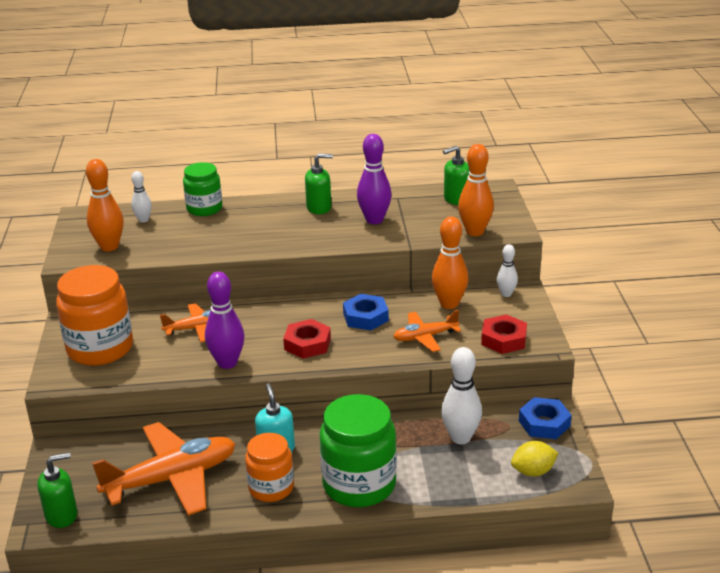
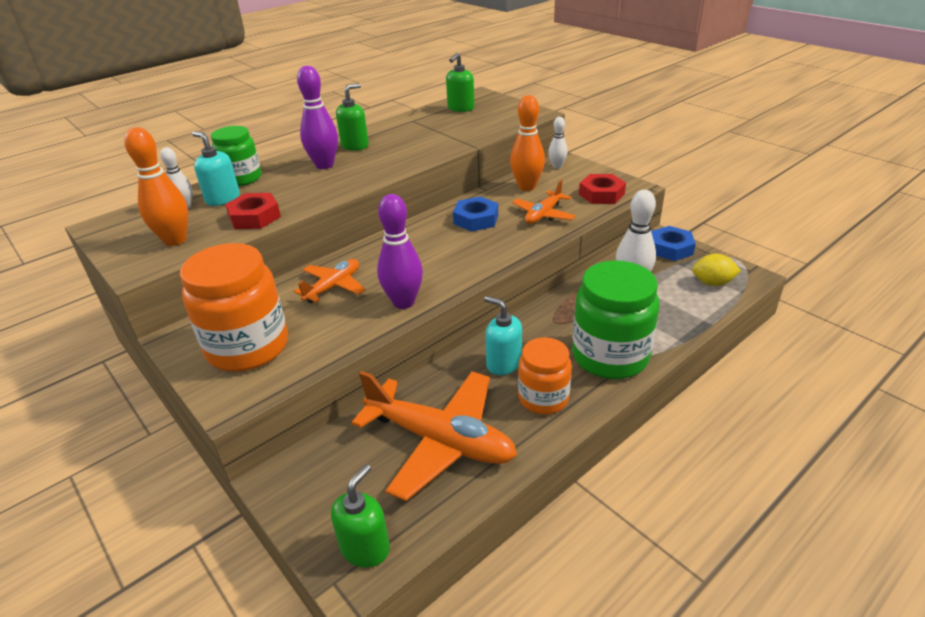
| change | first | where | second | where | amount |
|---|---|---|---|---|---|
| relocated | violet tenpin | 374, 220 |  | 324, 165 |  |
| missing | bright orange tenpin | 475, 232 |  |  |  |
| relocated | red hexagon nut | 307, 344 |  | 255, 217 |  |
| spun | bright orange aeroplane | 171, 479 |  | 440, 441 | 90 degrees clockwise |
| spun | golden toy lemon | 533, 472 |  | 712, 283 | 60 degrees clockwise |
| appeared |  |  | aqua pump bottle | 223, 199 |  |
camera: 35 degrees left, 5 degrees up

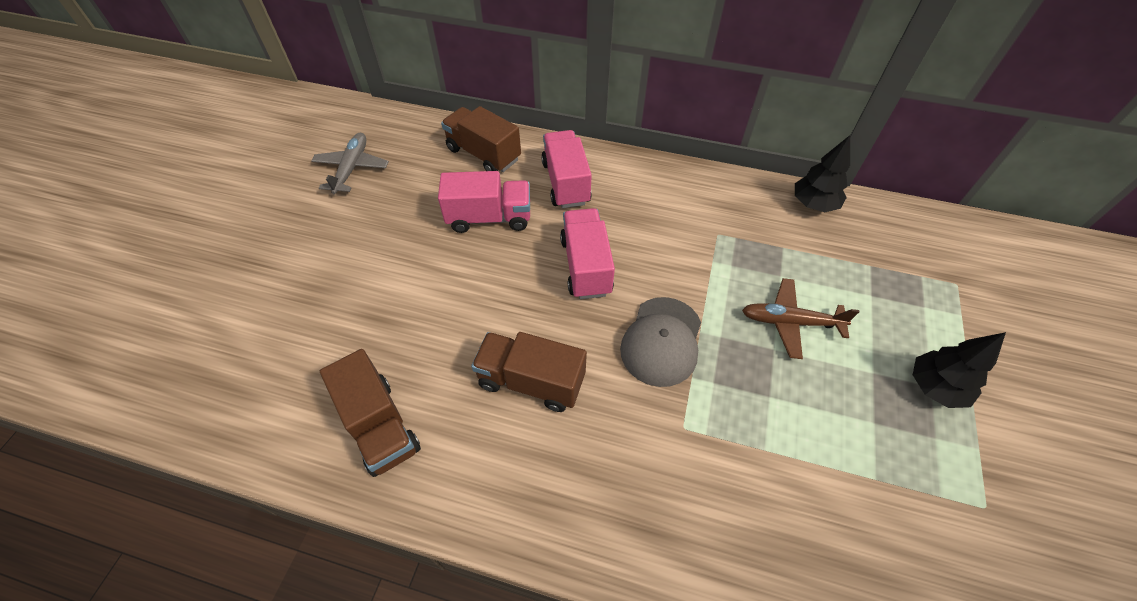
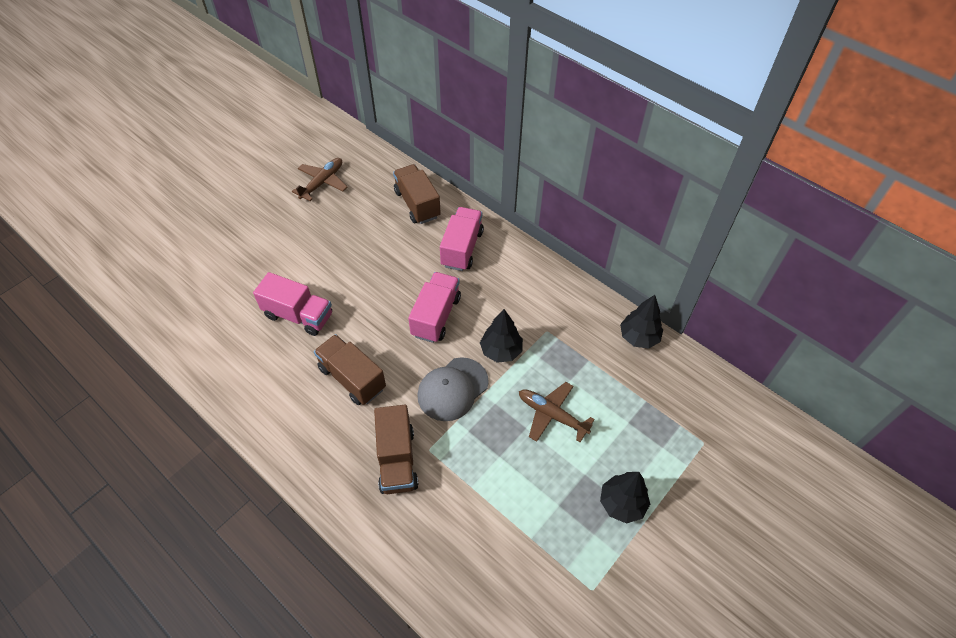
| change | first | where | second | where | amount |
|---|---|---|---|---|---|
| colour | gray aeroplane | 351, 168 | russet aeroplane | 322, 183 |  |
| relocated | rosy truck | 489, 218 |  | 298, 315 |  |
| relocated | russet truck | 379, 426 |  | 397, 460 |  |
| appeared |  |  | black fir tree | 501, 351 |  |
camera: 25 degrees right, 0 degrees up

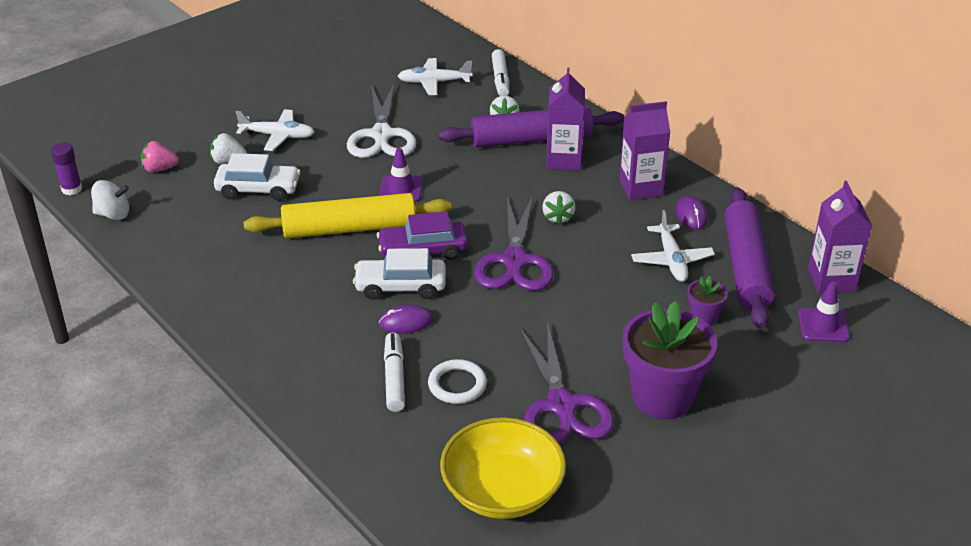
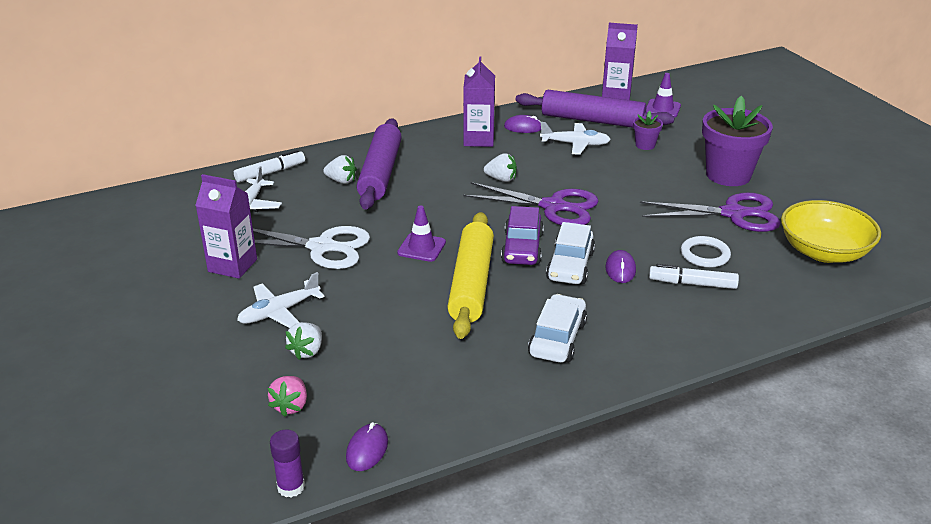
| change | first | where | second | where | amount |
|---|---|---|---|---|---|
| spun | white marker | 500, 79 |  | 270, 172 | 45 degrees counterclockwise |
| relocated | violet carton | 564, 160 |  | 232, 265 |  |
| spun | white aeroplane | 278, 136 |  | 279, 312 | 150 degrees counterclockwise |
| relocated | white toy car | 258, 189 |  | 557, 339 |  |
| exchanged | white toy top | 113, 214 | violet PC mouse | 367, 449 |  |
camera: 75 degrees left, 5 degrees down

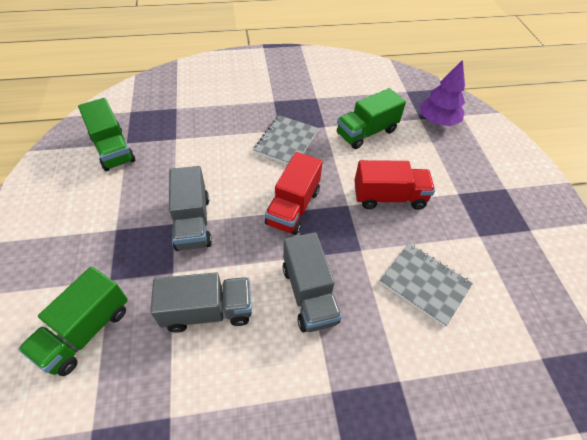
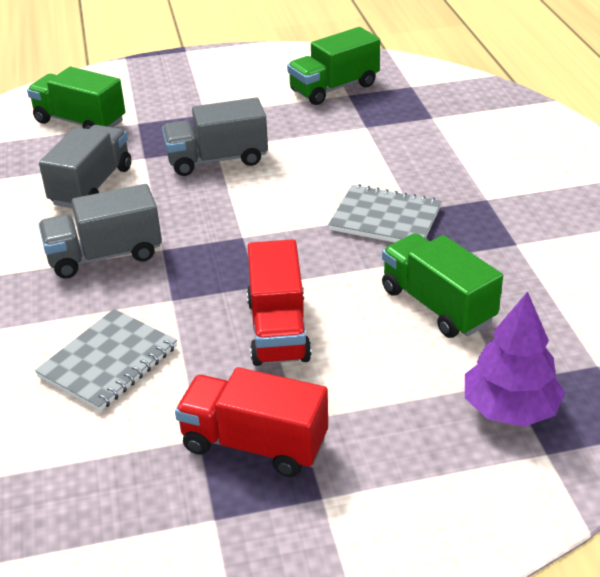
| change | first | where | second | where | amount |
|---|---|---|---|---|---|
| relocated | red truck | 293, 207 |  | 254, 444 |  |
| spun | gray truck | 208, 311 |  | 92, 186 | 150 degrees counterclockwise |
camera: 90 degrees right, 15 degrees down

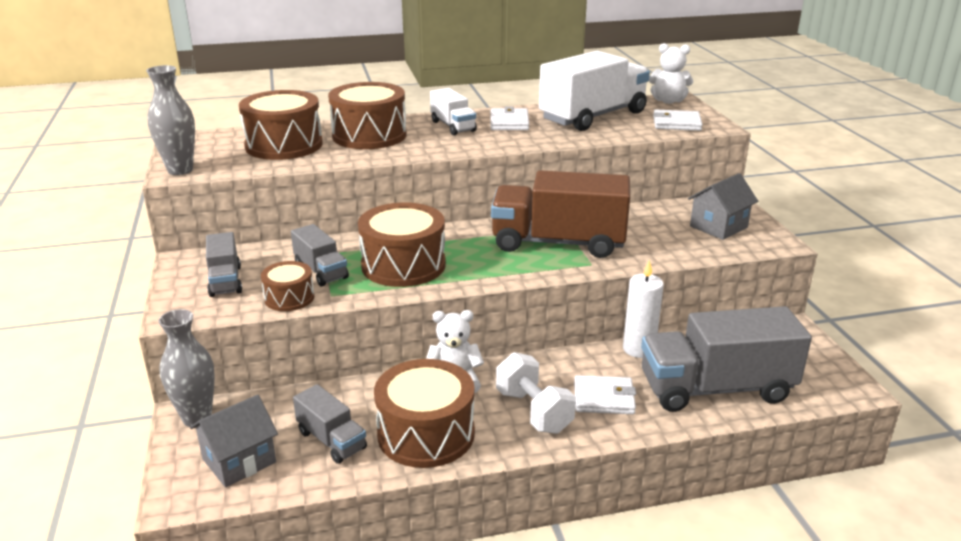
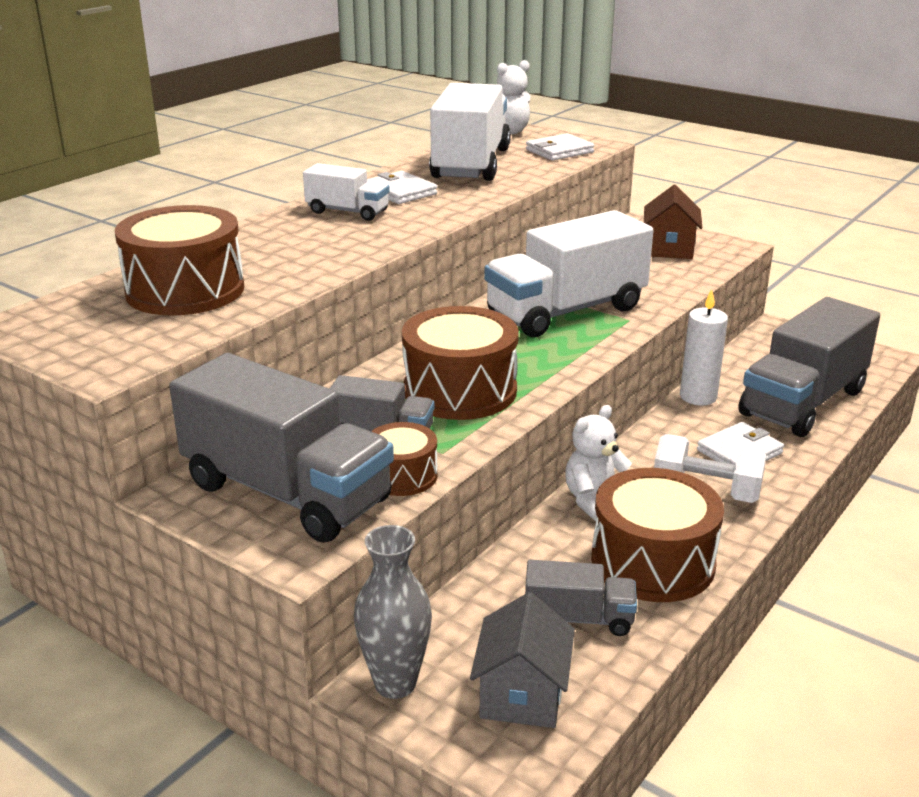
| change | first | where | second | where | amount |
|---|---|---|---|---|---|
| missing | gray tall vase | 180, 170 |  |  |  |
| missing | russet snare drum | 369, 135 |  |  |  |
| colour | russet truck | 558, 243 | white truck | 566, 311 |  |
| colour | gray cottage | 718, 227 | russet cottage | 669, 249 |  |
| size | gray truck | 225, 281 |  | 286, 493 | x1.99 |
camera: 40 degrees left, 0 degrees up

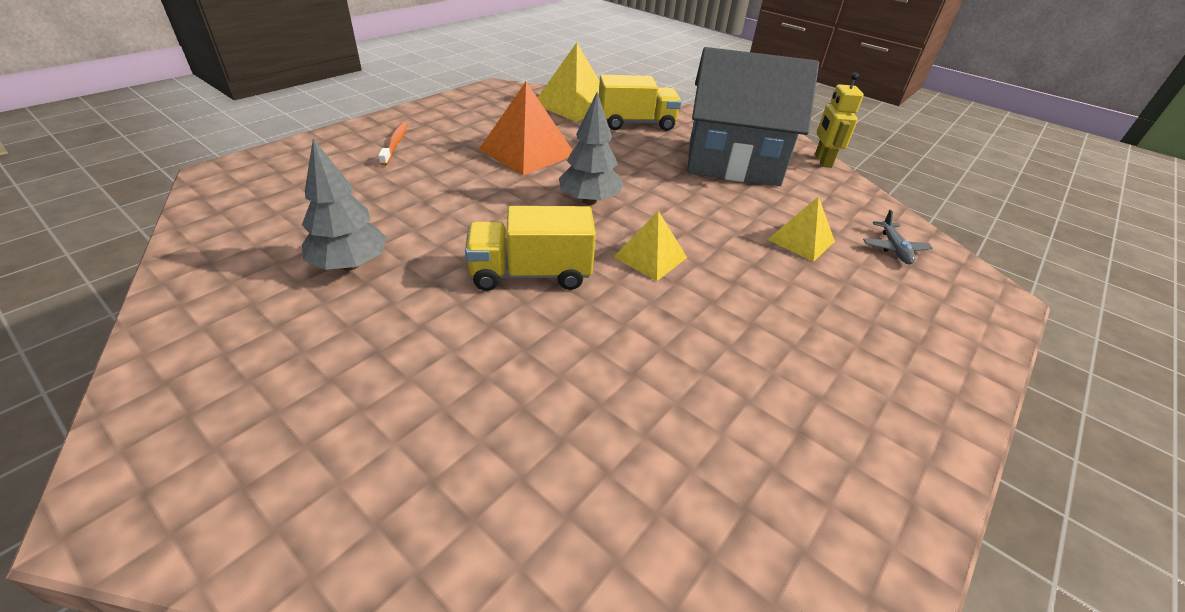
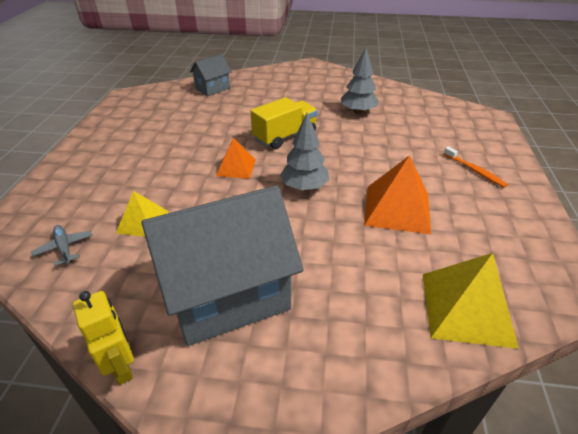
| change | first | where | second | where | amount |
|---|---|---|---|---|---|
| missing | golden truck | 636, 123 |  |  |  |
| colour | golden pyramid shape | 650, 257 | bright orange pyramid shape | 236, 167 |  |
| appeared |  |  | gray cottage | 212, 89 |  |
camera: 150 degrees right, 0 degrees up

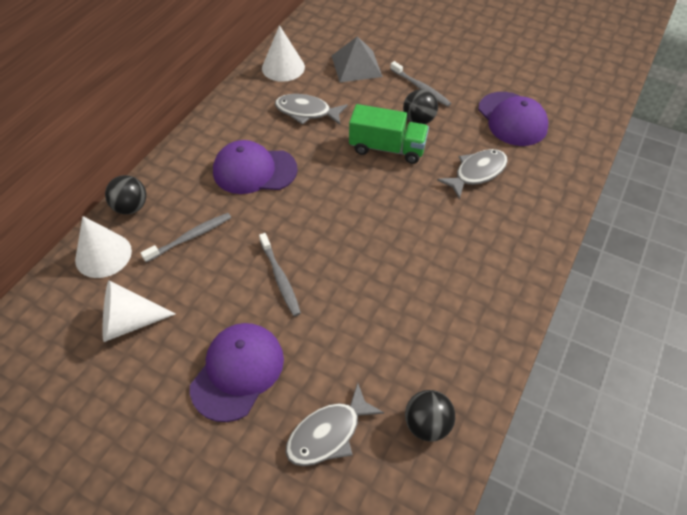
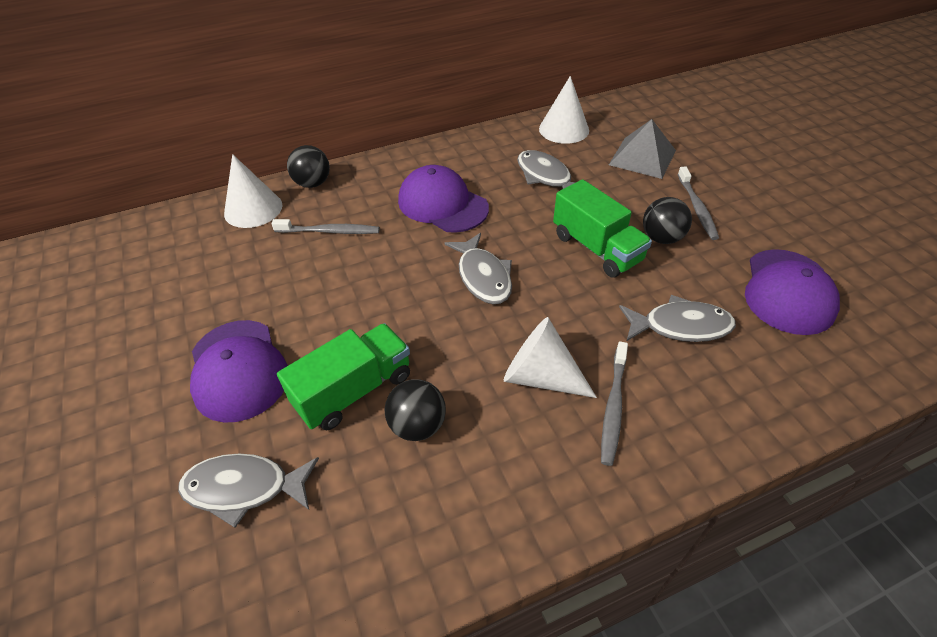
| change | first | where | second | where | amount |
|---|---|---|---|---|---|
| relocated | gray toothbrush | 280, 278 |  | 613, 407 |  |
| relocated | white cone | 129, 322 |  | 540, 376 |  |
| spun | violet peaked cap | 238, 372 |  | 238, 370 | 90 degrees clockwise |
| relocated | black play ball | 427, 424 |  | 417, 425 |  |
| appeared |  |  | gray fish figure | 483, 277 |  |
| appeared |  |  | leaf-green truck | 354, 390 |  |
camera: 40 degrees right, 5 degrees down

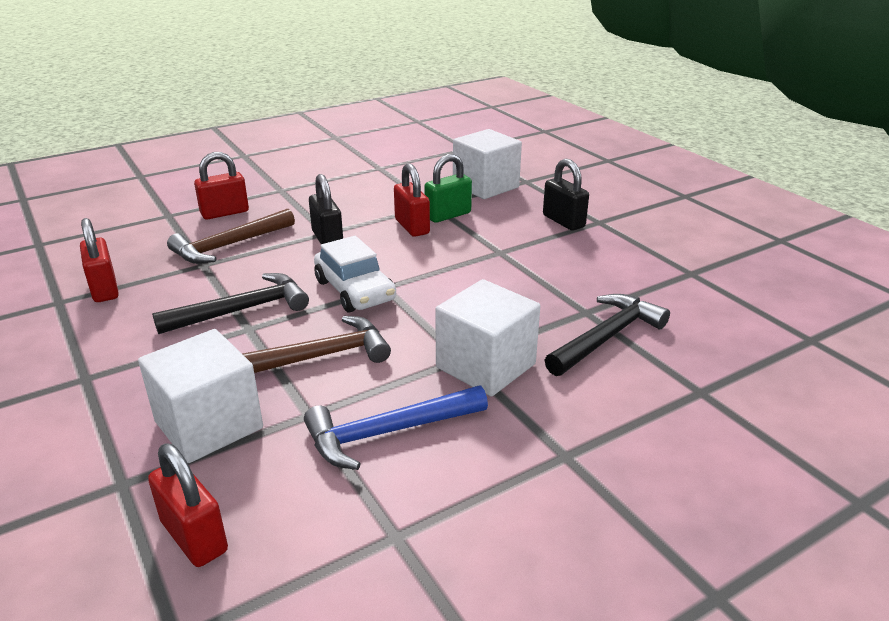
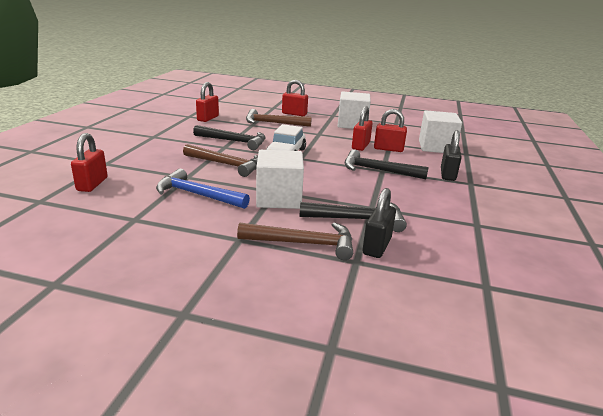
| change | first | where | second | where | amount |
|---|---|---|---|---|---|
| colour | leaf-green small lock | 448, 215 | red small lock | 388, 149 |  |
| relocated | black small lock | 327, 239 |  | 377, 246 |  |
| relocated | white solid cube | 209, 425 |  | 352, 124 |  |
| appeared |  |  | black hammer | 378, 170 |  |
| appeared |  |  | russet hammer | 303, 243 |  |
camera: 45 degrees right, 5 degrees down

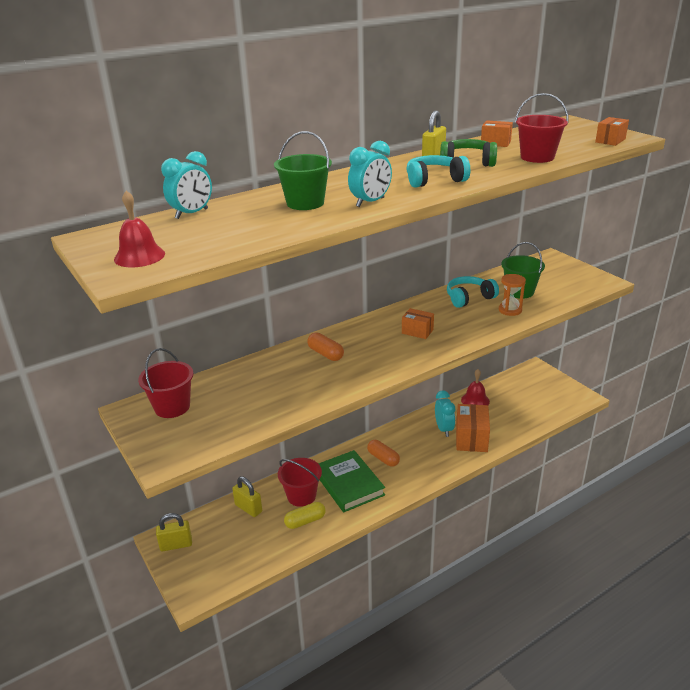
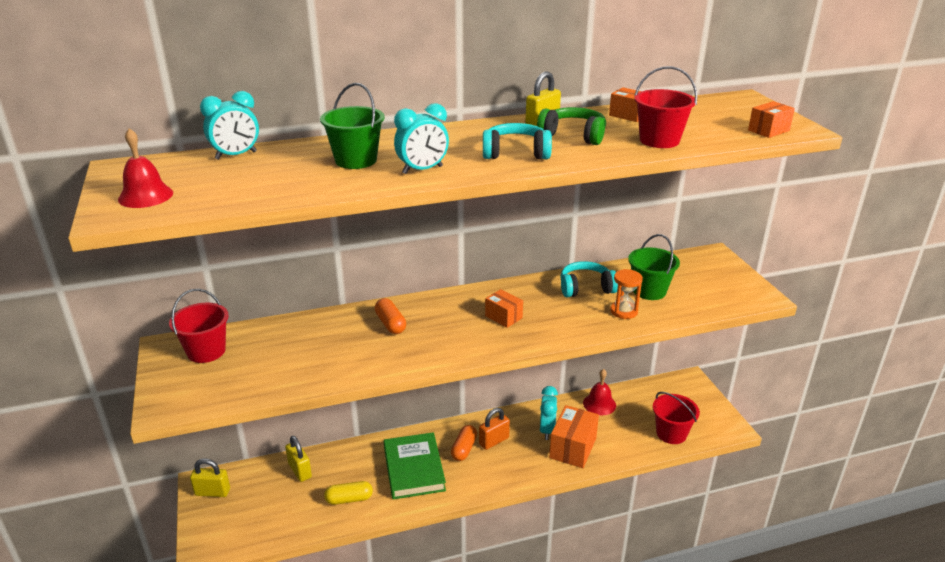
| change | first | where | second | where | amount |
|---|---|---|---|---|---|
| spun | bright orange pill | 383, 458 |  | 464, 449 | 45 degrees clockwise |
| relocated | red pail | 301, 496 |  | 671, 433 |  |
| appeared |  |  | bright orange small lock | 494, 441 |  |
camera: 15 degrees right, 0 degrees up

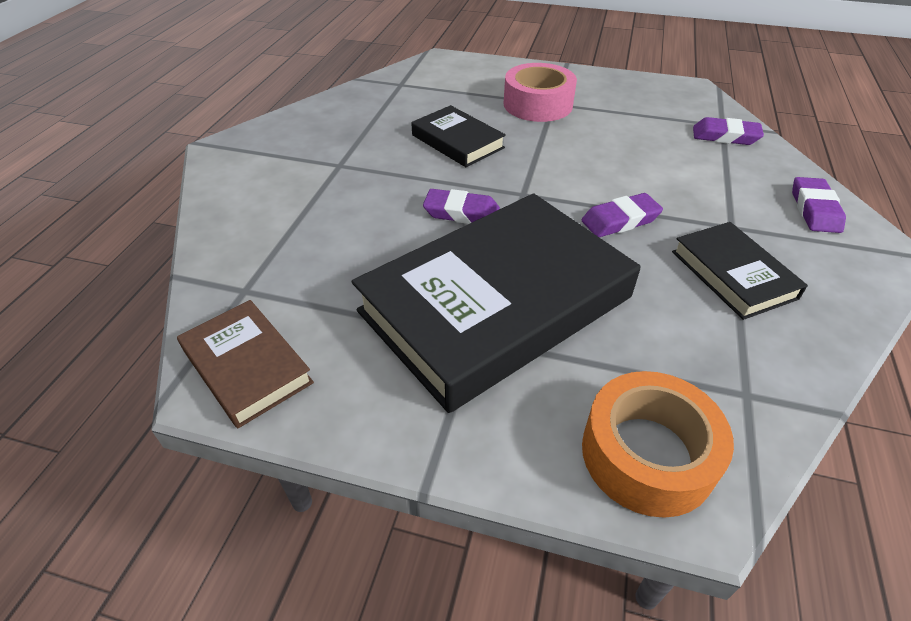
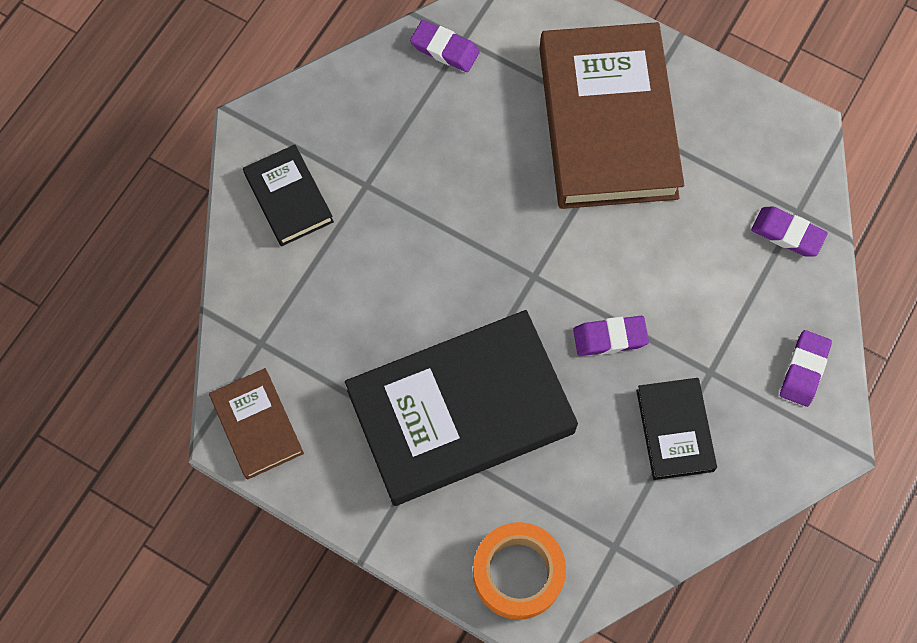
| change | first | where | second | where | amount |
|---|---|---|---|---|---|
| exchanged | rosy sticky tape | 537, 104 | russet hardcover | 607, 122 |  |
| relocated | black hardcover | 457, 141 |  | 289, 198 |  |
| relocated | violet eraser | 461, 212 |  | 445, 49 |  |
camera: 15 degrees right, 25 degrees up

